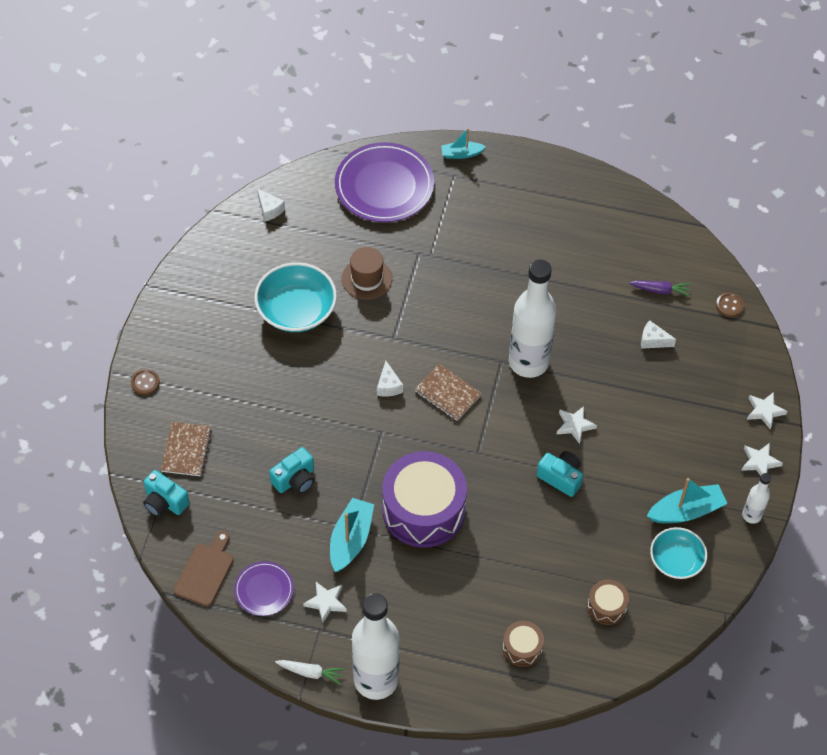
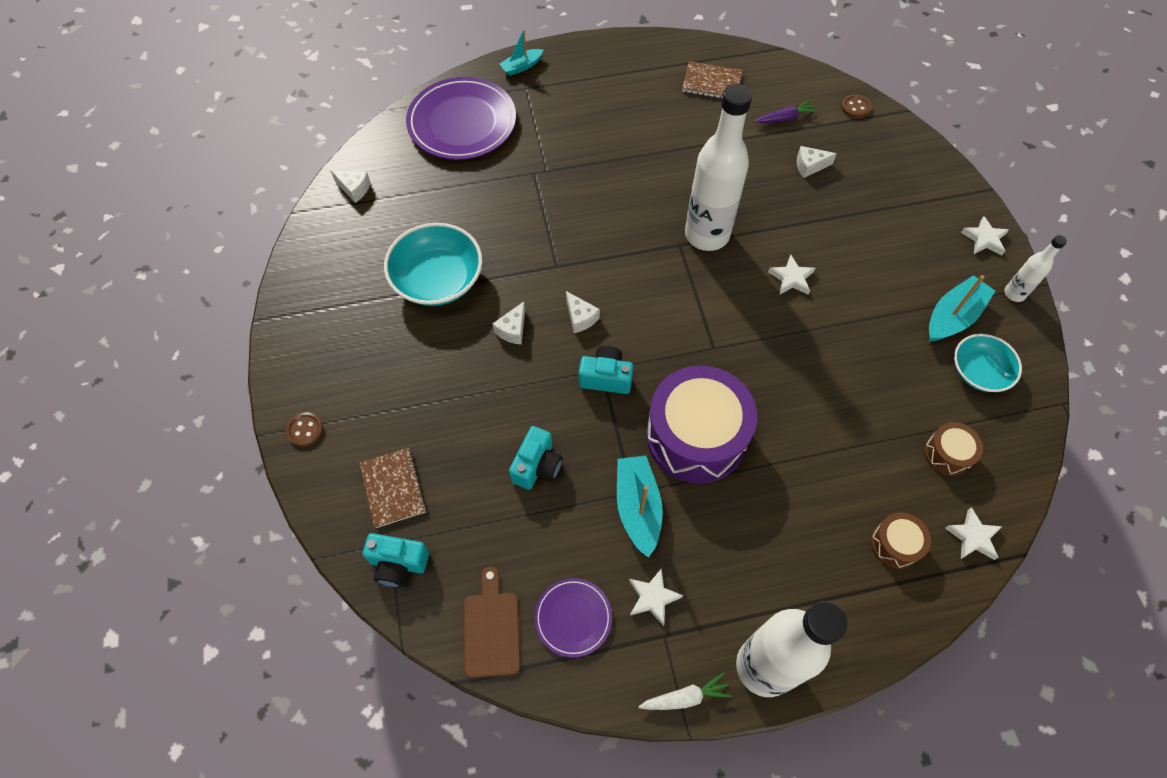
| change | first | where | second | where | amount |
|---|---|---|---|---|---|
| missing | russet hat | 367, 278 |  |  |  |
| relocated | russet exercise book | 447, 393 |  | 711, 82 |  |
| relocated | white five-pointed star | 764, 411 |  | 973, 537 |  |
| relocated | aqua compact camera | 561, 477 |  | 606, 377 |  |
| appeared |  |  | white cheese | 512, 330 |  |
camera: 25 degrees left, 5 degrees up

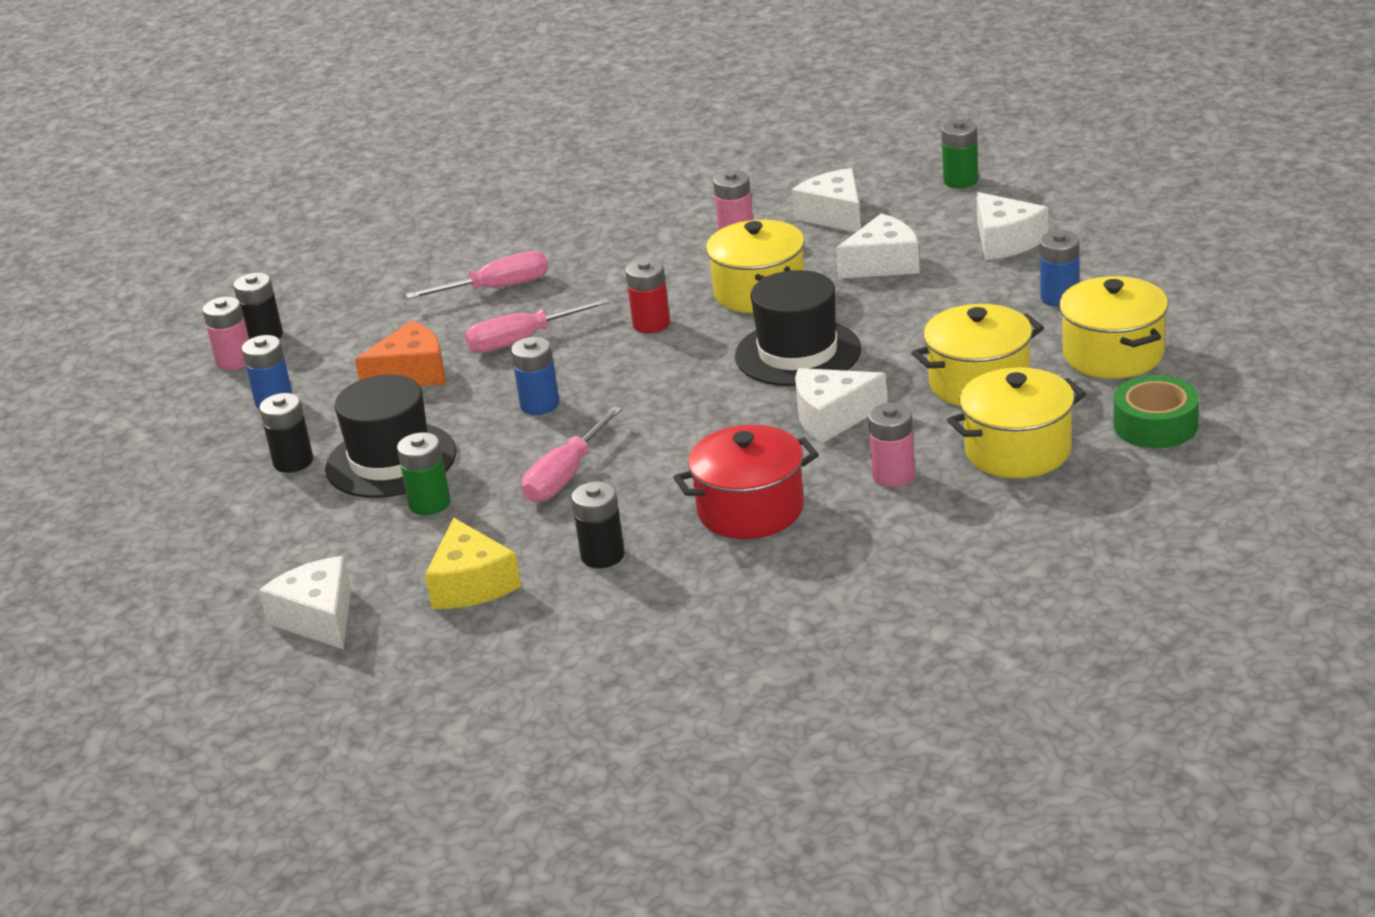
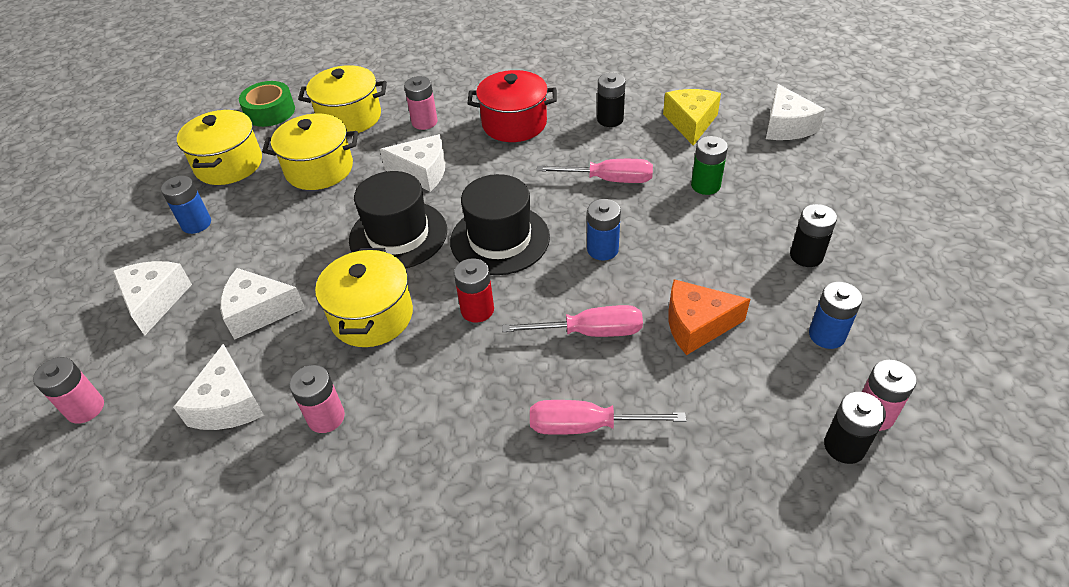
| change | first | where | second | where | amount |
|---|---|---|---|---|---|
| colour | leaf-green power cell | 960, 181 | rosy power cell | 85, 408 |  |
| relocated | black hat | 391, 461 |  | 500, 239 |  |
| spun | rosy screwdriver | 566, 475 |  | 608, 180 | 45 degrees clockwise |
camera: 160 degrees left, 15 degrees up

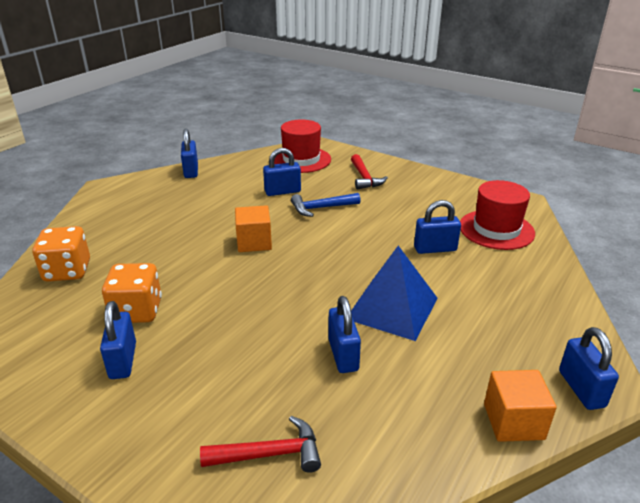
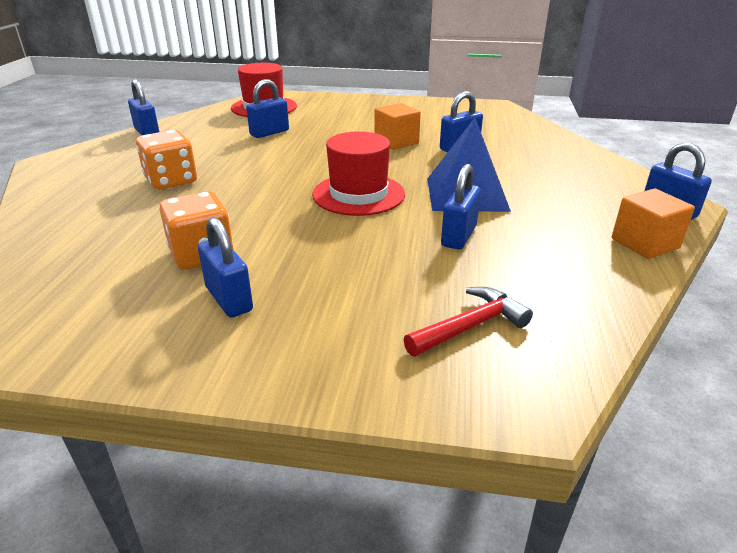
| change | first | where | second | where | amount |
|---|---|---|---|---|---|
| missing | red hammer | 364, 178 |  |  |  |
| relocated | red hat | 496, 229 |  | 358, 194 |  |
| missing | cobalt hammer | 321, 208 |  |  |  |
| relocated | bright orange solid cube | 254, 242 |  | 396, 142 |  |
| relocated | bright orange game die | 67, 271 |  | 171, 181 |  |
| spun | cobalt small lock | 343, 355 |  | 459, 236 | 60 degrees clockwise |
camera: 25 degrees left, 0 degrees up

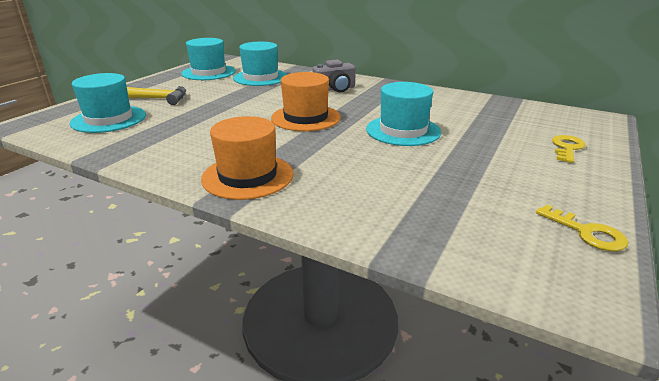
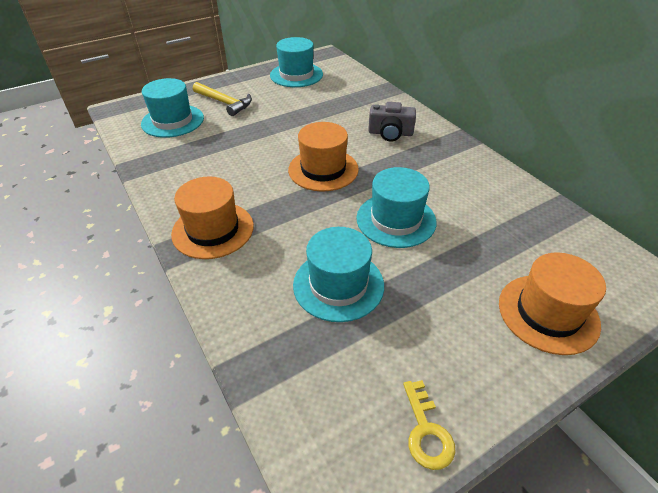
| change | first | where | second | where | amount |
|---|---|---|---|---|---|
| relocated | aqua hat | 260, 77 |  | 338, 285 |  |
| exchanged | golden door key | 567, 148 | bright orange hat | 548, 313 |  |
camera: 30 degrees right, 15 degrees up

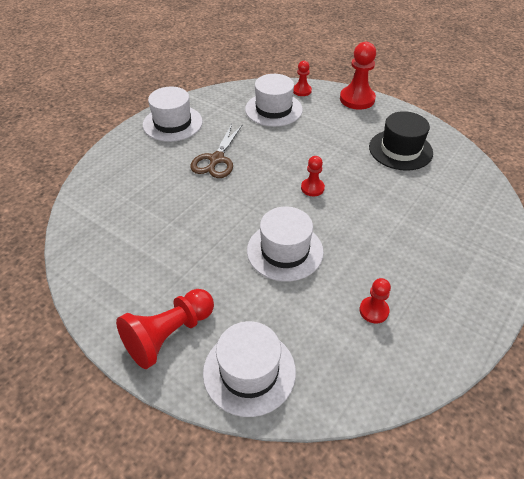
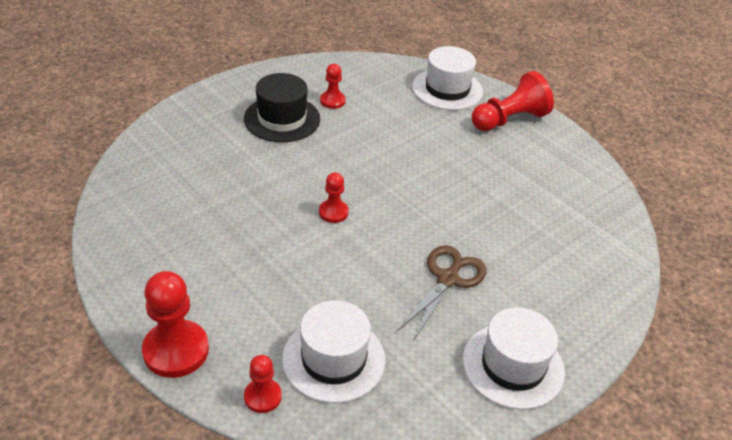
| change | first | where | second | where | amount |
|---|---|---|---|---|---|
| relocated | black hat | 400, 150 |  | 282, 119 |  |
| missing | white hat | 285, 251 |  |  |  |
camera: 170 degrees left, 5 degrees down

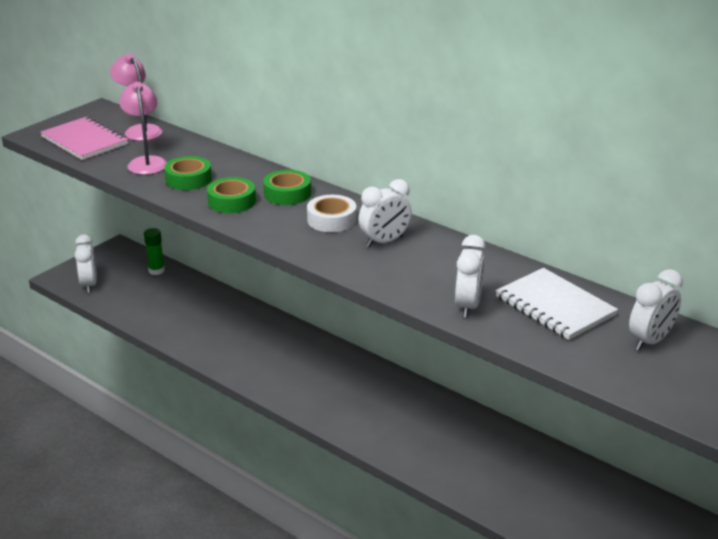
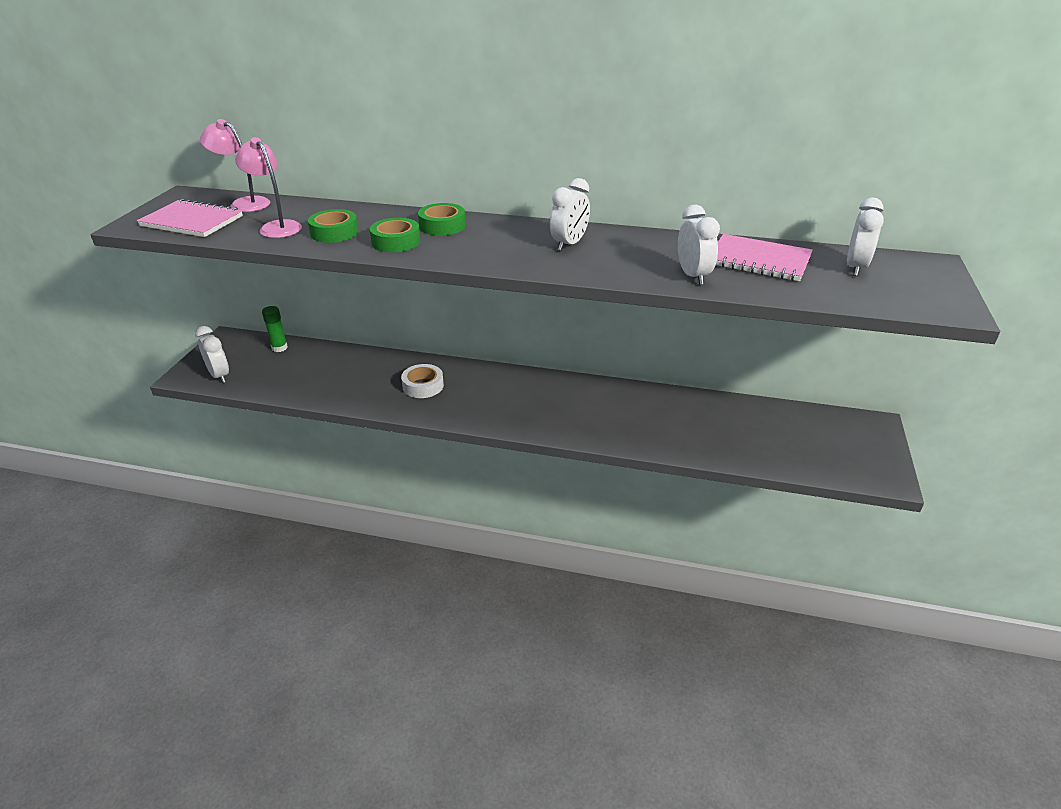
| change | first | where | second | where | amount |
|---|---|---|---|---|---|
| relocated | white sticky tape | 331, 220 |  | 423, 386 |  |
| colour | white exercise book | 555, 306 | rosy exercise book | 758, 260 |  |
camera: 25 degrees left, 5 degrees up

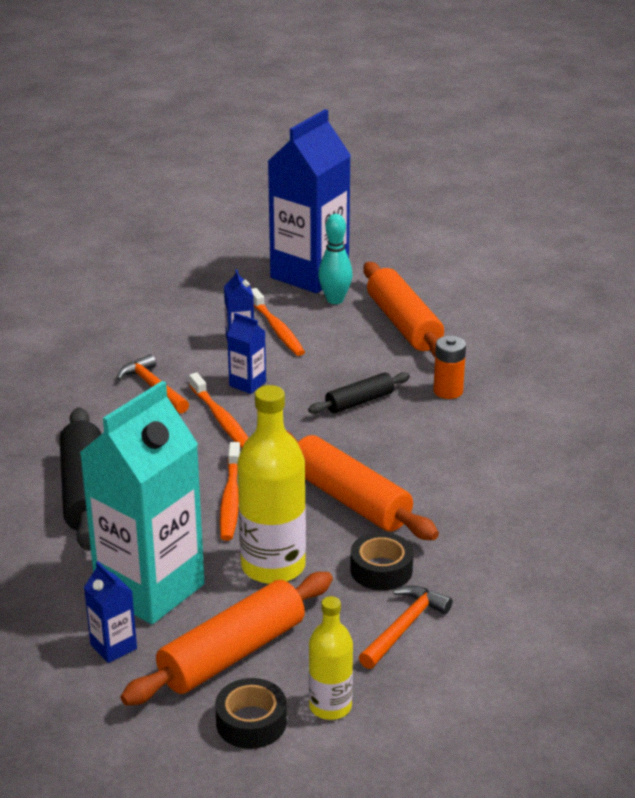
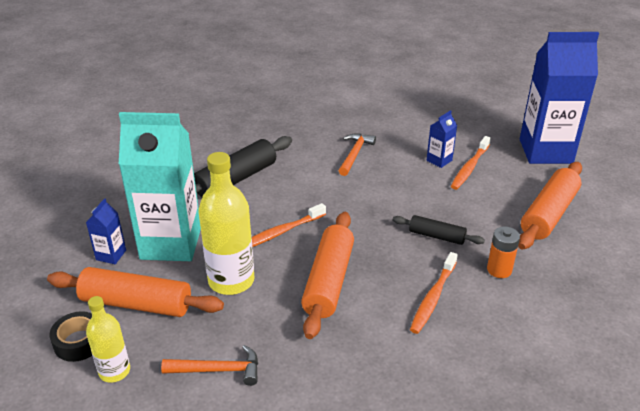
| change | first | where | second | where | amount |
|---|---|---|---|---|---|
| missing | aqua tenpin | 335, 300 |  |  |  |
| missing | cobalt carton | 247, 384 |  |  |  |
| relocated | bright orange toothbrush | 221, 420 |  | 433, 298 |  |
| missing | black sticky tape | 381, 570 |  |  |  |
camera: 55 degrees right, 5 degrees up

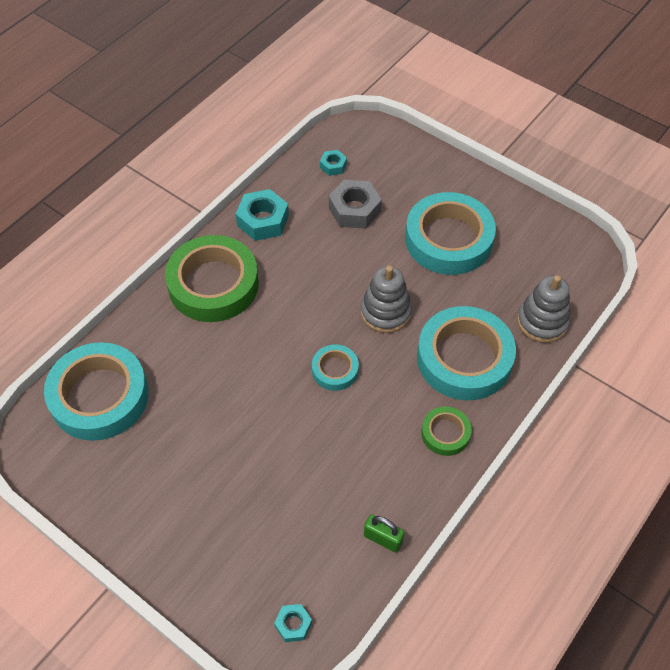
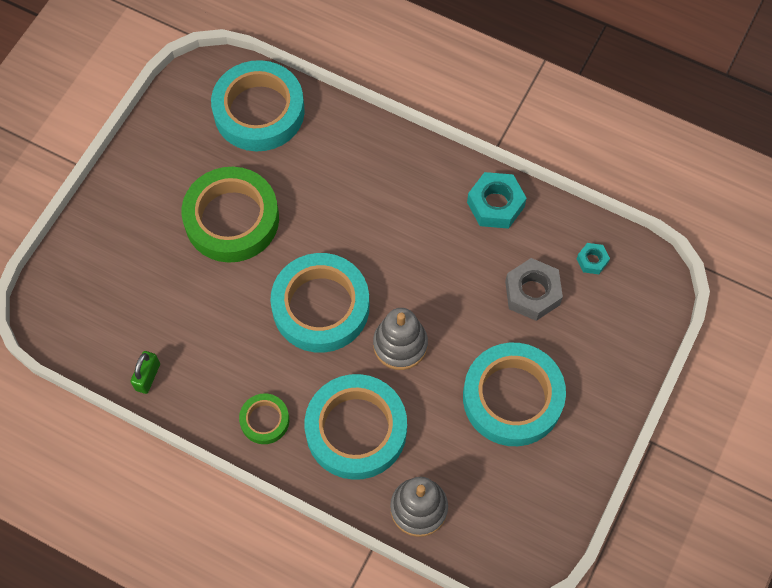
| change | first | where | second | where | amount |
|---|---|---|---|---|---|
| relocated | leaf-green sticky tape | 213, 284 |  | 232, 219 |  |
| size | aqua sticky tape | 335, 370 |  | 321, 307 | x2.05 |
| missing | aqua hexagon nut | 293, 624 |  |  |  |
camera: 80 degrees right, 10 degrees up

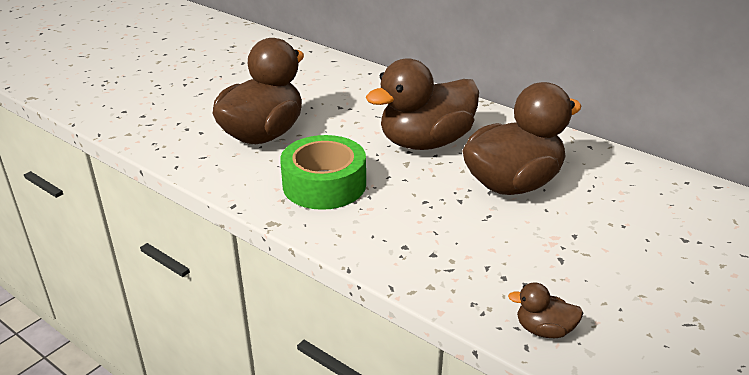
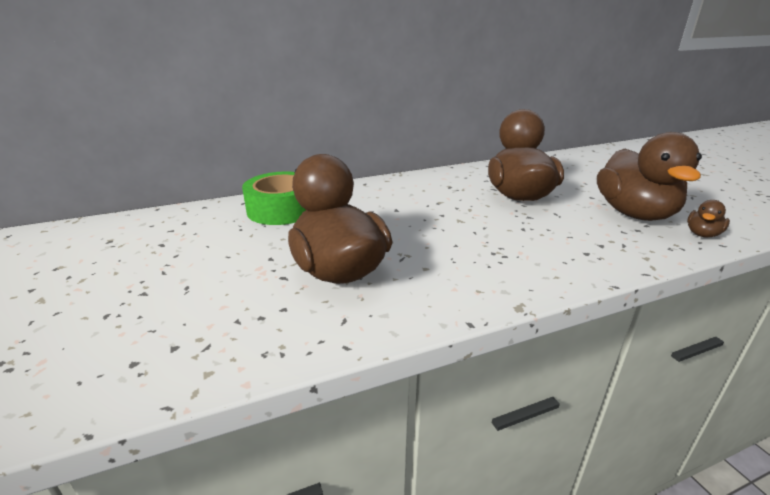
| change | first | where | second | where | amount |
|---|---|---|---|---|---|
| relocated | russet rubber duck | 425, 142 |  | 634, 214 |  |
| relocated | leaf-green sticky tape | 324, 184 |  | 282, 209 |  |
camera: 60 degrees left, 5 degrees down

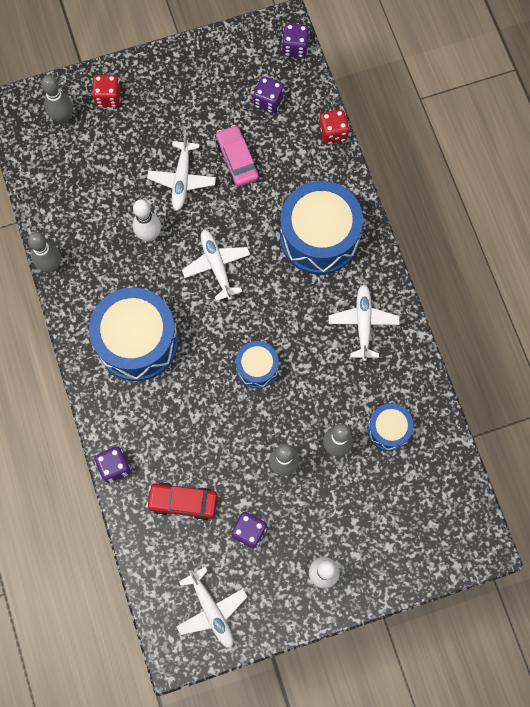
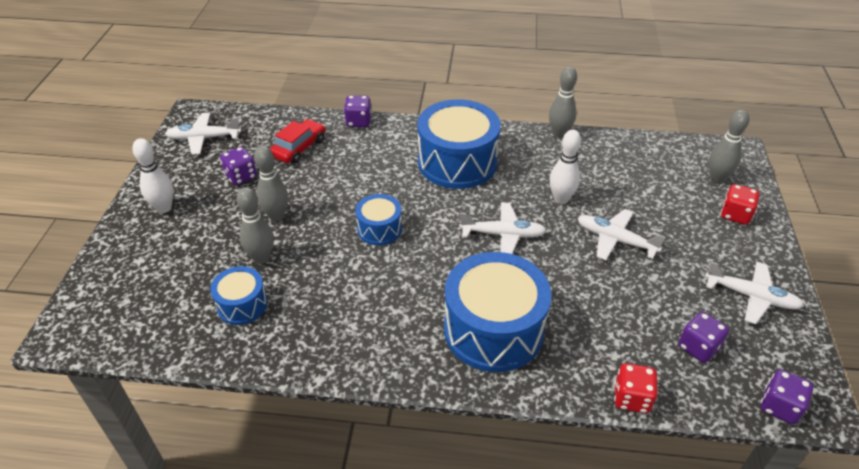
| change | first | where | second | where | amount |
|---|---|---|---|---|---|
| missing | rosy toy car | 237, 160 |  |  |  |
| relocated | white aeroplane | 363, 324 |  | 751, 296 |  |
camera: 115 degrees right, 30 degrees down

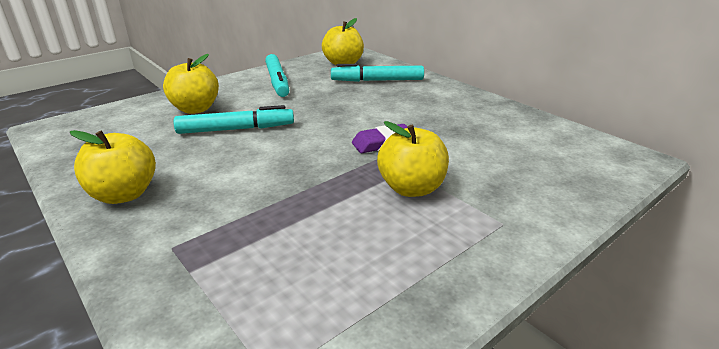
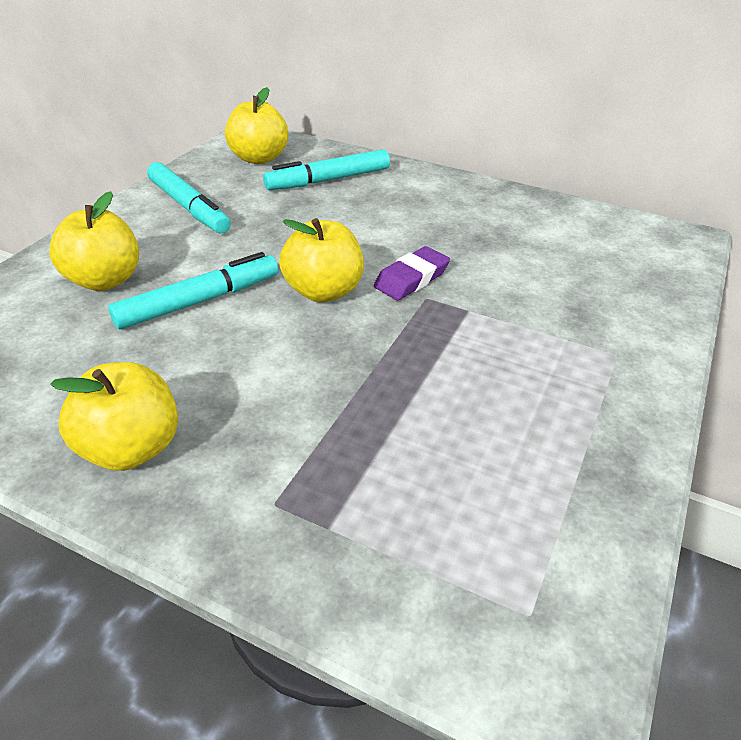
| change | first | where | second | where | amount |
|---|---|---|---|---|---|
| relocated | golden toy apple | 411, 188 |  | 323, 291 |  |
camera: 25 degrees left, 10 degrees up

